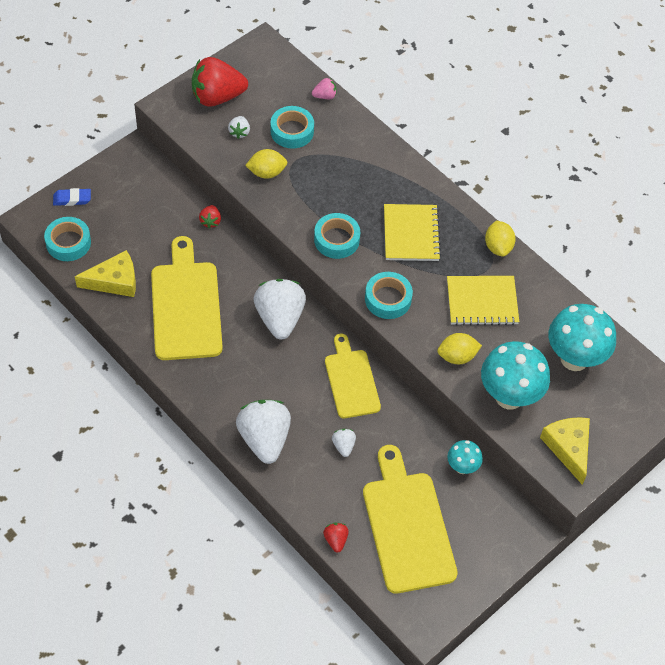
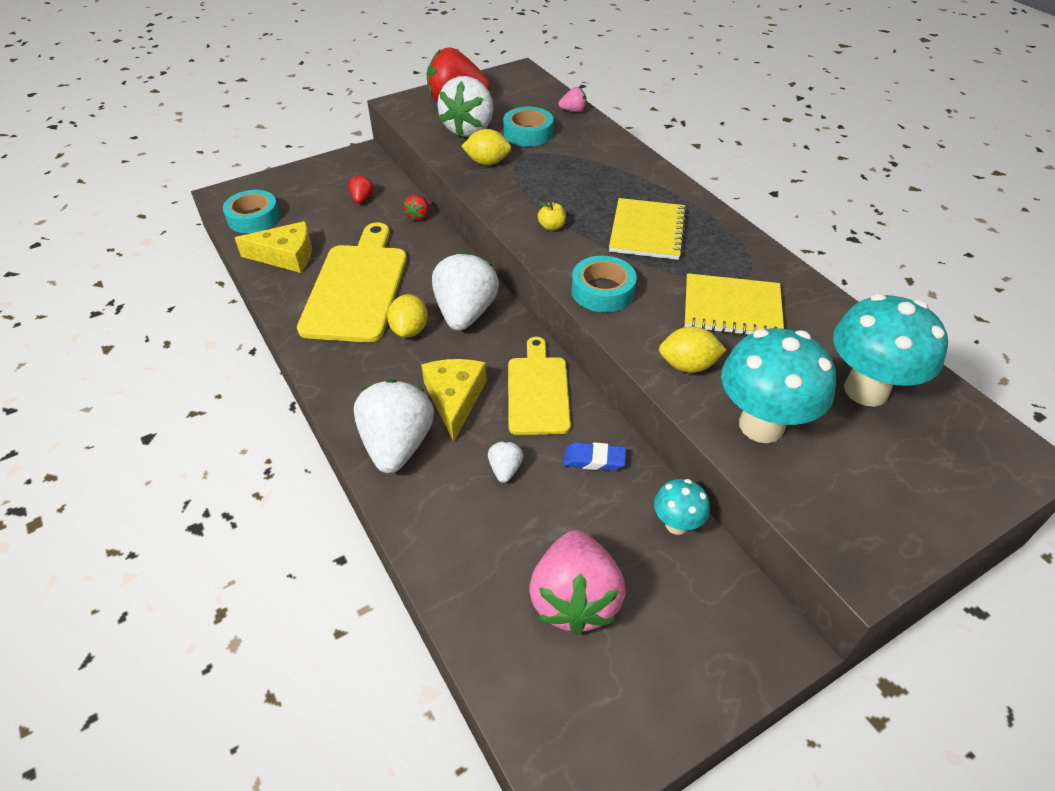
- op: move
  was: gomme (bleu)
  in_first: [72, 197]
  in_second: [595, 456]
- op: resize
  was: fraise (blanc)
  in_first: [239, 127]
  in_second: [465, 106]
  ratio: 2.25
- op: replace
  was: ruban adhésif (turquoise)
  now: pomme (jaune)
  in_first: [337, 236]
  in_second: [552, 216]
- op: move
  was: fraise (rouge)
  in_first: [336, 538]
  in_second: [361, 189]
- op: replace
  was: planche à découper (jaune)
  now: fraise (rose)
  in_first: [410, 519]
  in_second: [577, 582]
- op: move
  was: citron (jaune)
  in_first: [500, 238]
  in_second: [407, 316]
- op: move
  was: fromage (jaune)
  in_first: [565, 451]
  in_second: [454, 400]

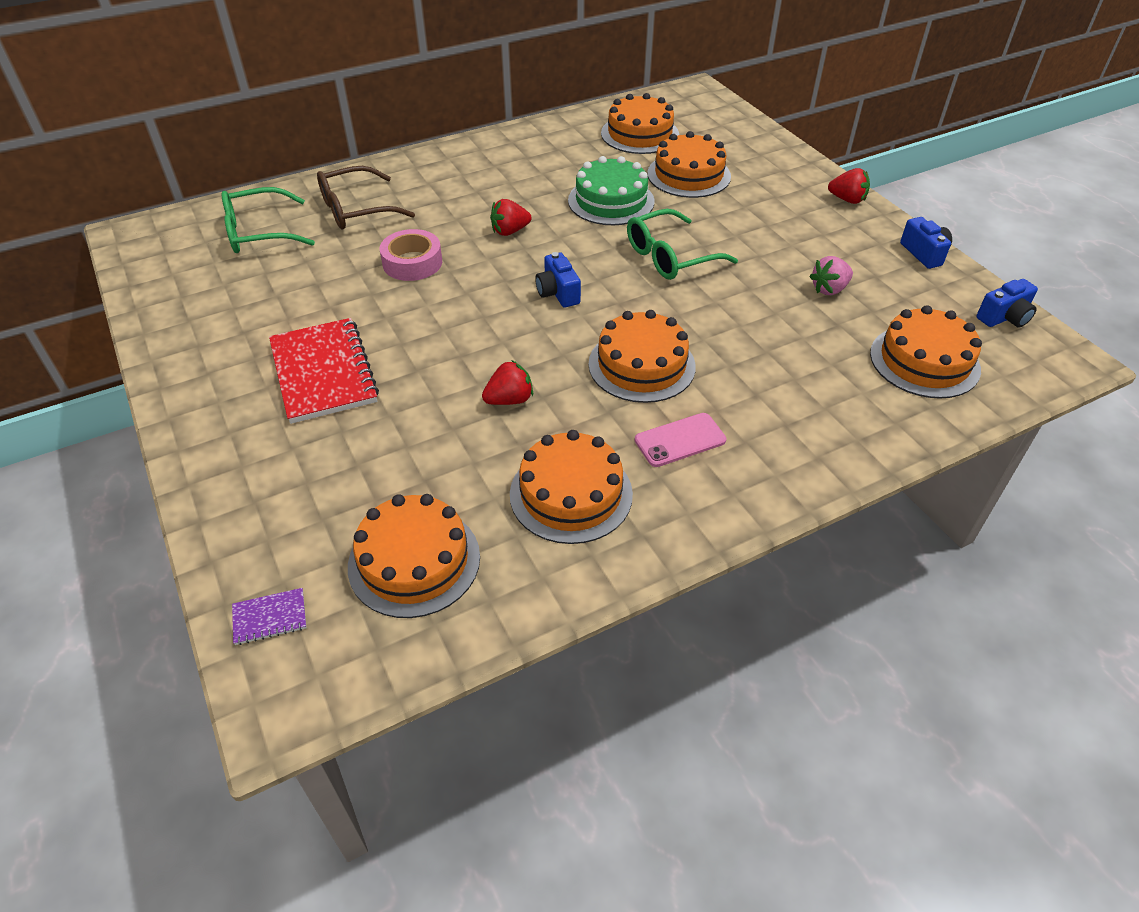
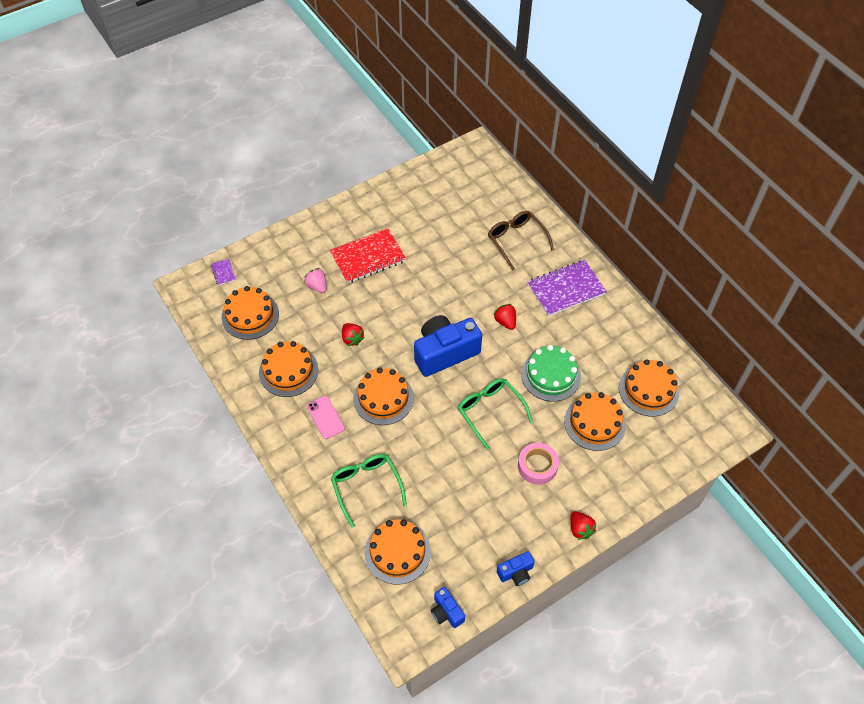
- op: move
  was: lunettes (vert)
  in_first: [268, 220]
  in_second: [369, 490]
- op: move
  was: ruban adhésif (rose)
  in_first: [411, 255]
  in_second: [538, 464]
- op: resize
  was: appareil photo (bleu)
  in_first: [558, 279]
  in_second: [448, 346]
  ratio: 2.08
- op: move
  was: fraise (rose)
  in_first: [831, 275]
  in_second: [315, 280]
- op: rotate
  was: fraise (rouge)
  in_first: [849, 186]
  in_second: [583, 525]
  clockwise: -45
- op: insert
  now: carnet (violet)
  in_second: [567, 288]

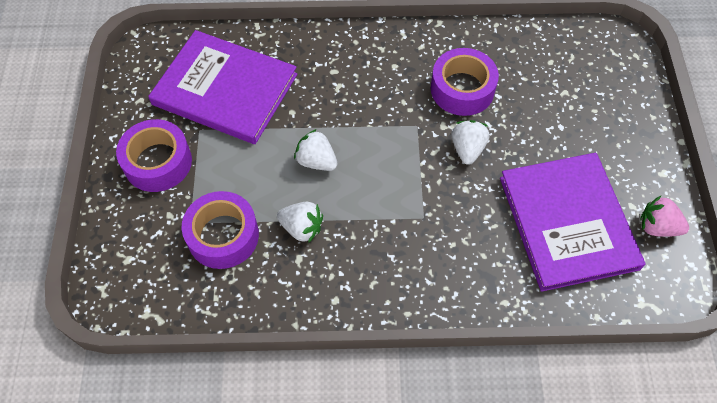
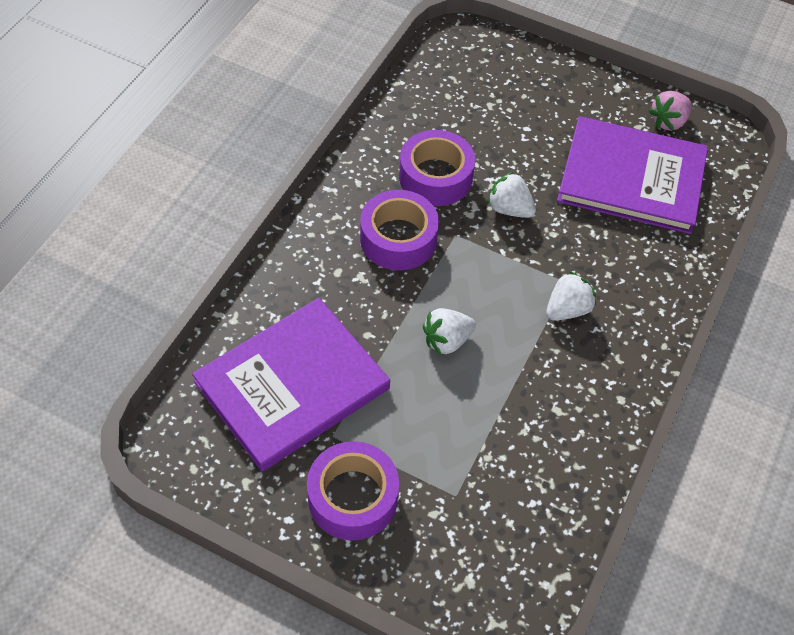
- op: move
  was: ruban adhésif (violet)
  in_first: [220, 230]
  in_second: [399, 230]
- op: move
  was: fraise (blanc)
  in_first: [300, 222]
  in_second: [571, 296]

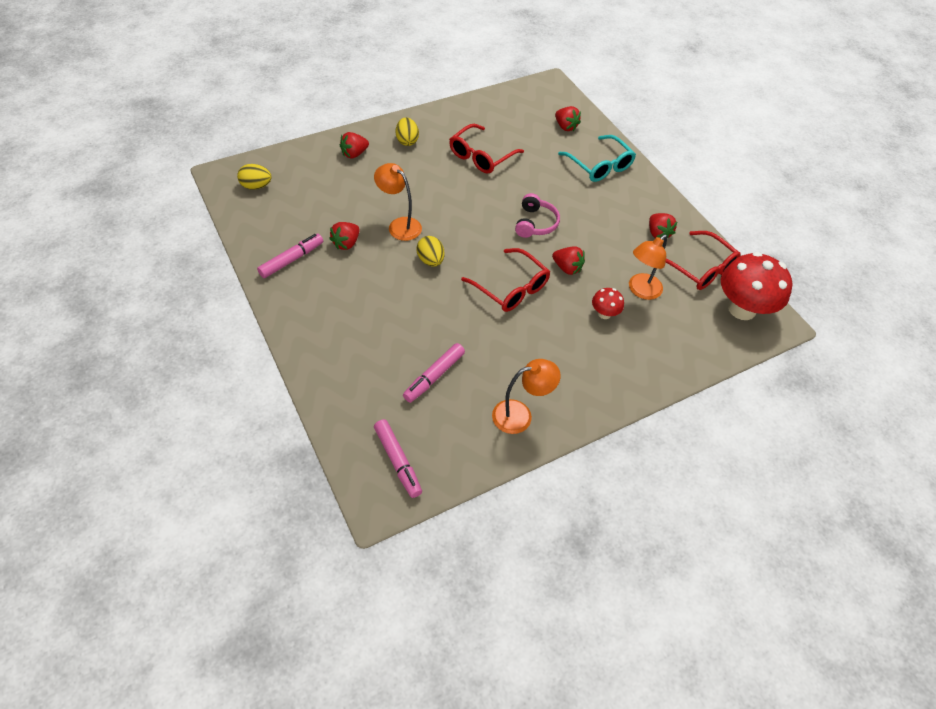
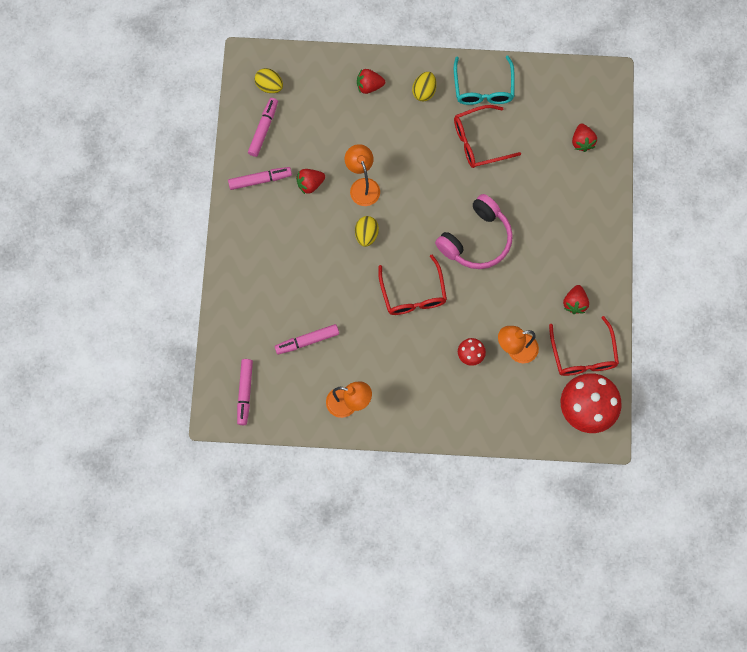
- op: resize
  was: casque audio (rose)
  in_first: [537, 215]
  in_second: [474, 231]
  ratio: 1.59
- op: delete
  was: fraise (rouge)
  in_first: [568, 260]
- op: move
  was: lunettes (turquoise)
  in_first: [597, 158]
  in_second: [484, 80]
- op: insert
  now: feutre (rose)
  in_second: [263, 127]

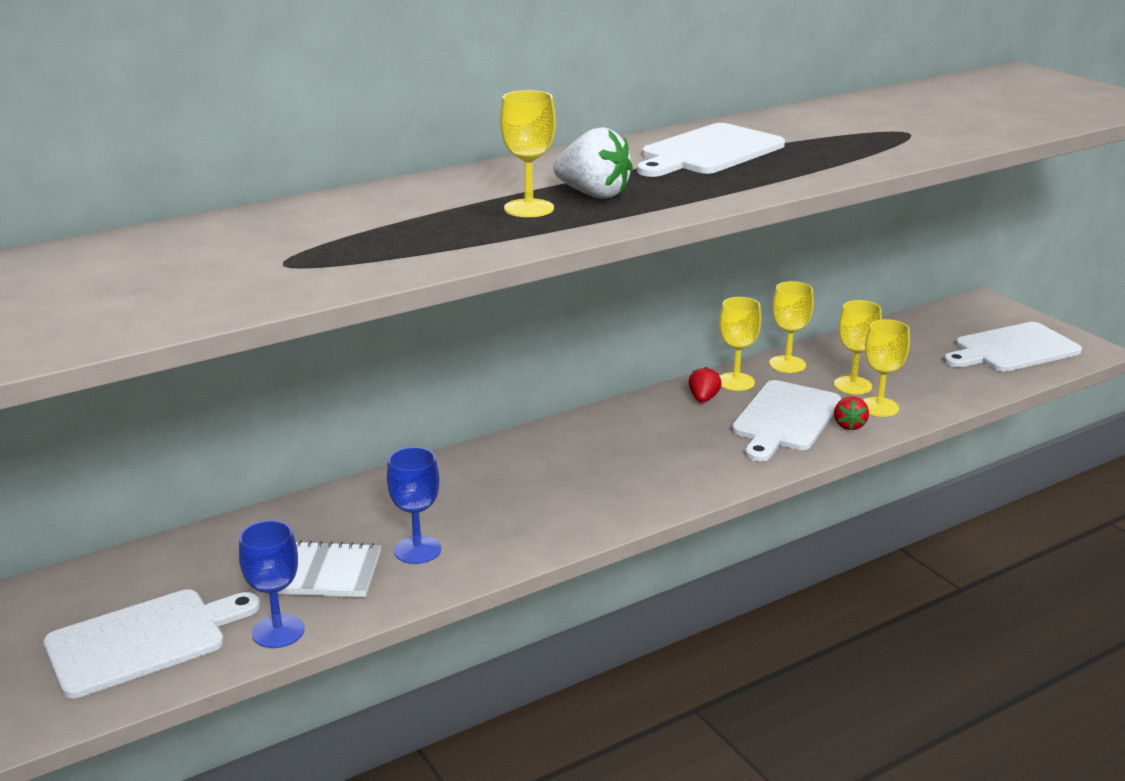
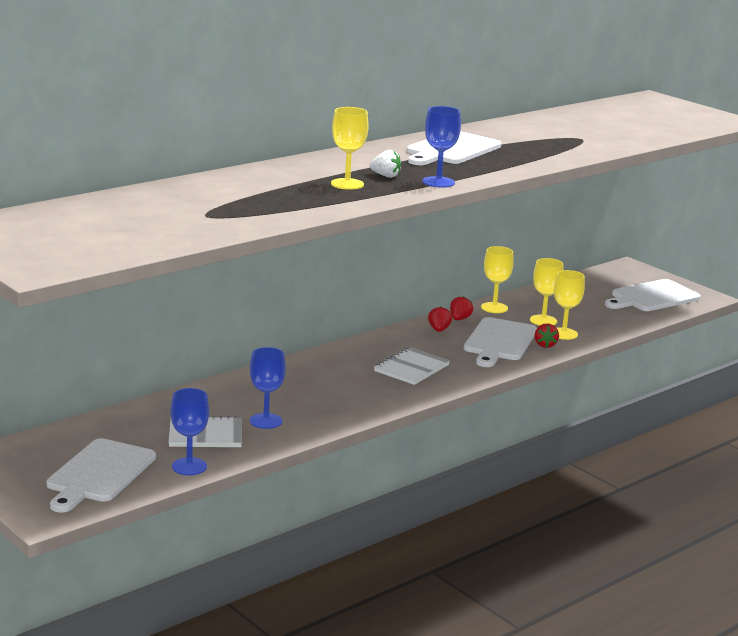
- op: rotate
  was: planche à découper (blanc)
  in_first: [151, 643]
  in_second: [101, 475]
  clockwise: 150
- op: resize
  was: fraise (blanc)
  in_first: [593, 163]
  in_second: [385, 164]
  ratio: 0.6
- op: replace
  was: verre à pied (jaune)
  now: fraise (rouge)
  in_first: [740, 344]
  in_second: [461, 308]
- op: insert
  now: carnet (blanc)
  in_second: [412, 366]
- op: insert
  now: verre à pied (bleu)
  in_second: [442, 147]

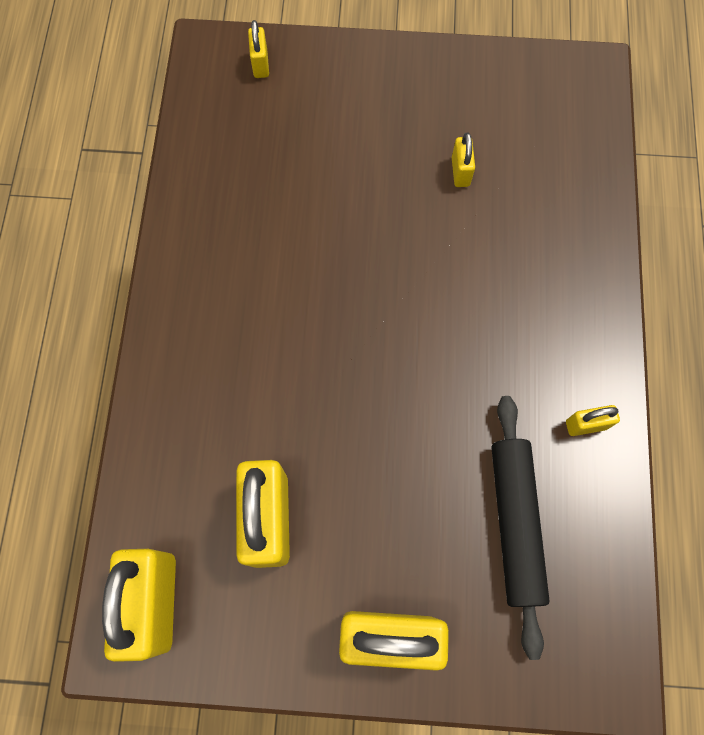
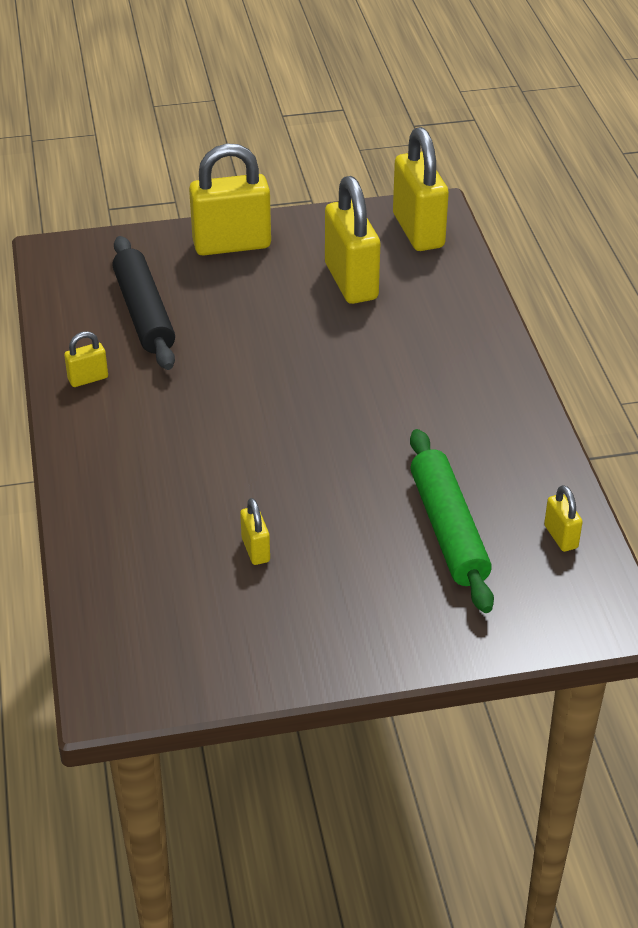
- op: move
  was: cadenas (jaune)
  in_first: [258, 49]
  in_second: [563, 518]
- op: insert
  now: rouleau à pâtisserie (vert)
  in_second: [452, 521]

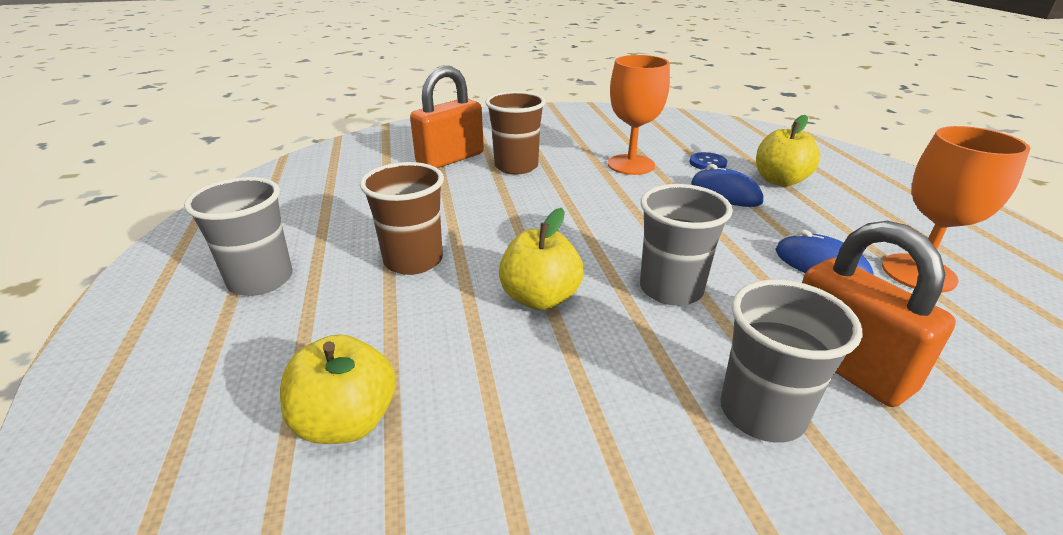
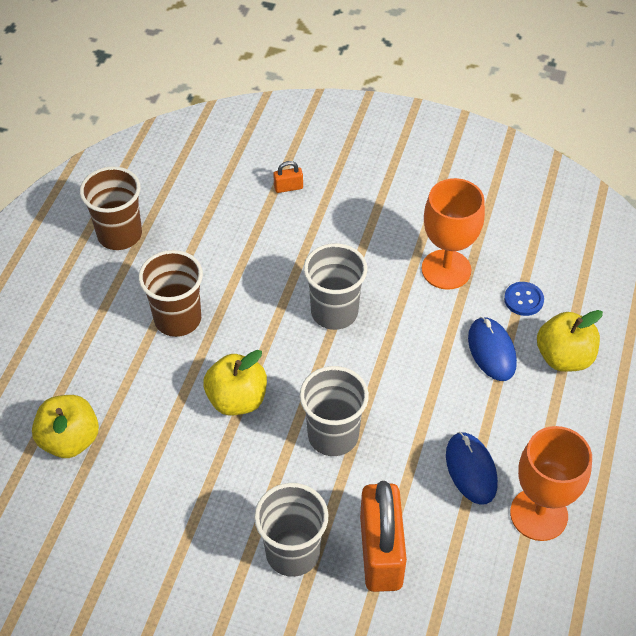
- op: move
  was: gobelet (gris)
  in_first: [238, 236]
  in_second: [335, 286]
- op: resize
  was: cadenas (orange)
  in_first: [447, 117]
  in_second: [288, 177]
  ratio: 0.4
- op: move
  was: gobelet (marron)
  in_first: [515, 132]
  in_second: [111, 208]

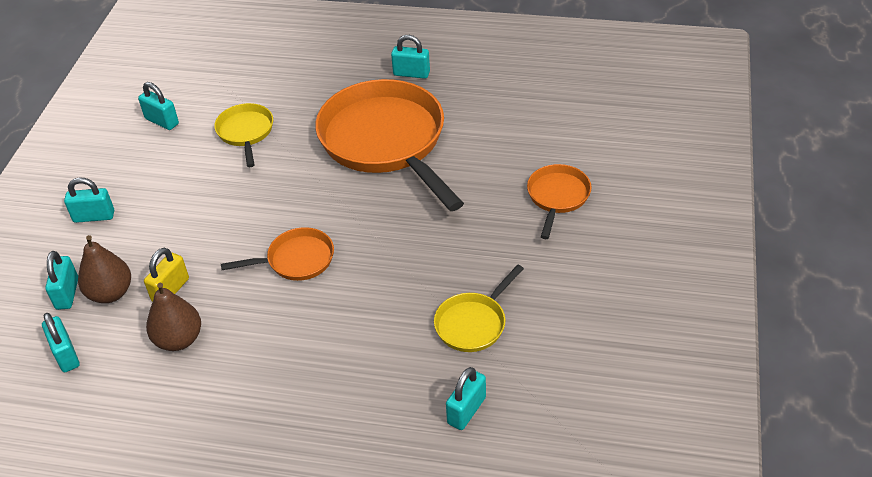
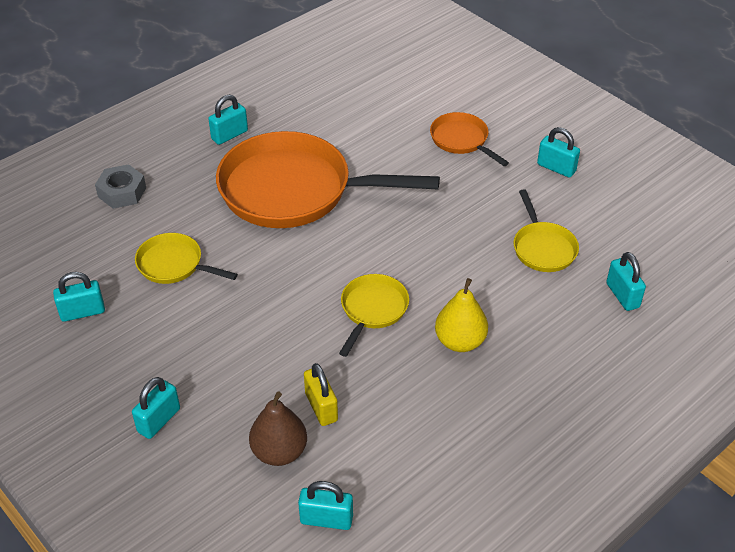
- op: move
  was: cadenas (turquoise)
  in_first: [61, 280]
  in_second: [558, 152]
- op: delete
  was: poire (marron)
  in_first: [173, 316]
- op: recolor
  was: poêle (orange)
  now: poêle (jaune)
  in_first: [277, 254]
  in_second: [374, 315]
- op: insert
  now: écrou (gris)
  in_second: [120, 186]
- op: insert
  now: poire (jaune)
  in_second: [461, 315]

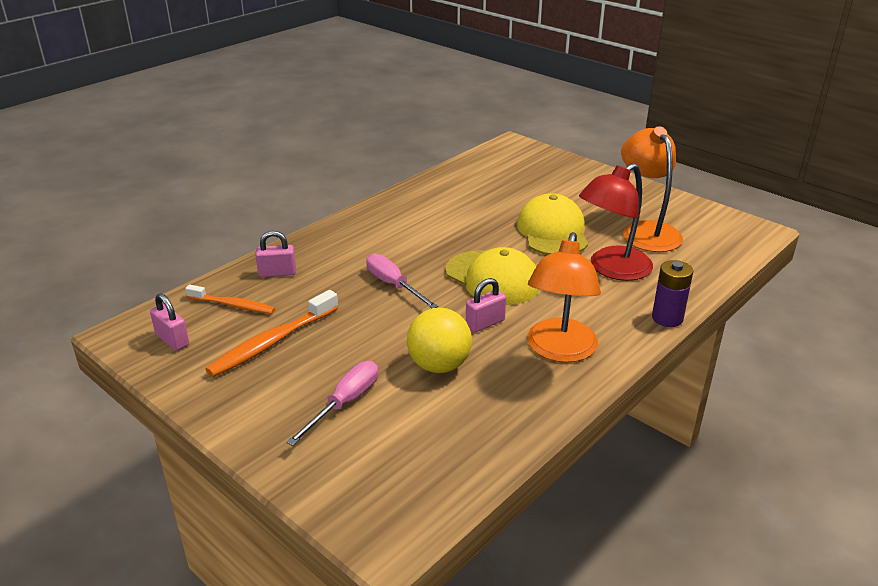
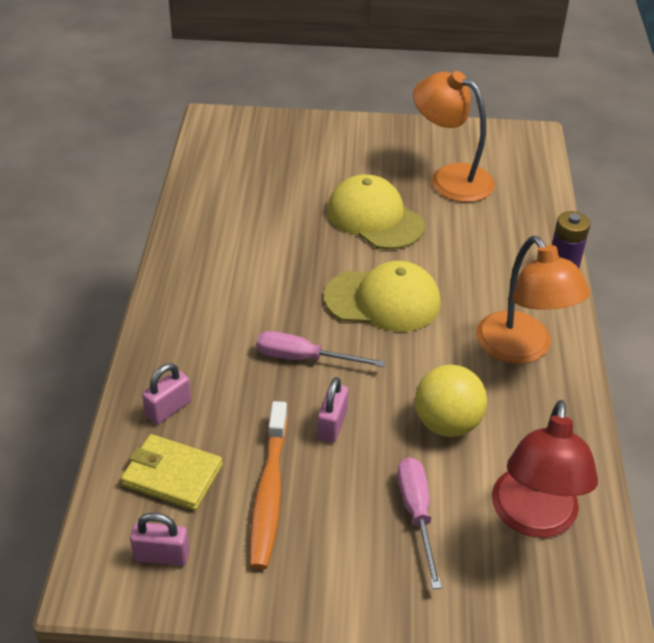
- op: replace
  was: brosse à dents (orange)
  now: portefeuille (jaune)
  in_first: [230, 299]
  in_second: [172, 472]
- op: move
  was: cadenas (rose)
  in_first: [486, 305]
  in_second: [332, 410]
- op: move
  was: lampe (rouge)
  in_first: [616, 222]
  in_second: [545, 469]

